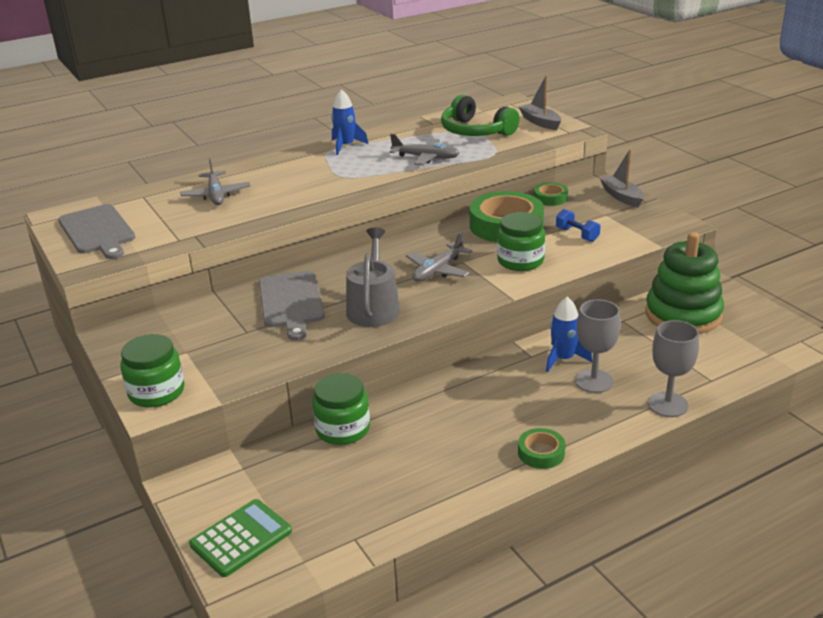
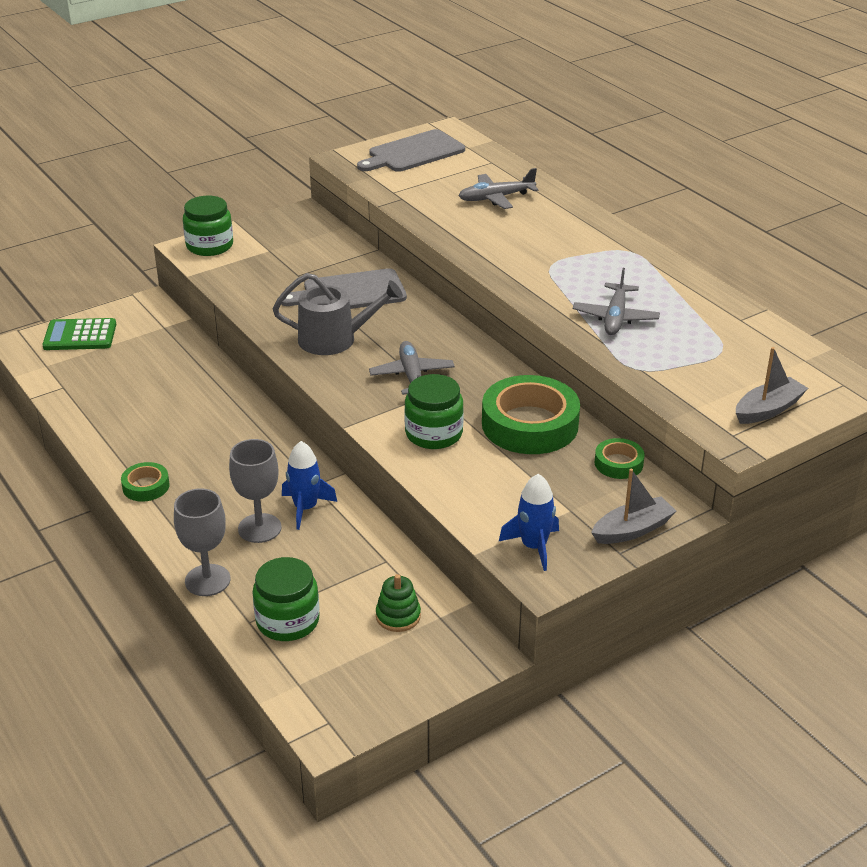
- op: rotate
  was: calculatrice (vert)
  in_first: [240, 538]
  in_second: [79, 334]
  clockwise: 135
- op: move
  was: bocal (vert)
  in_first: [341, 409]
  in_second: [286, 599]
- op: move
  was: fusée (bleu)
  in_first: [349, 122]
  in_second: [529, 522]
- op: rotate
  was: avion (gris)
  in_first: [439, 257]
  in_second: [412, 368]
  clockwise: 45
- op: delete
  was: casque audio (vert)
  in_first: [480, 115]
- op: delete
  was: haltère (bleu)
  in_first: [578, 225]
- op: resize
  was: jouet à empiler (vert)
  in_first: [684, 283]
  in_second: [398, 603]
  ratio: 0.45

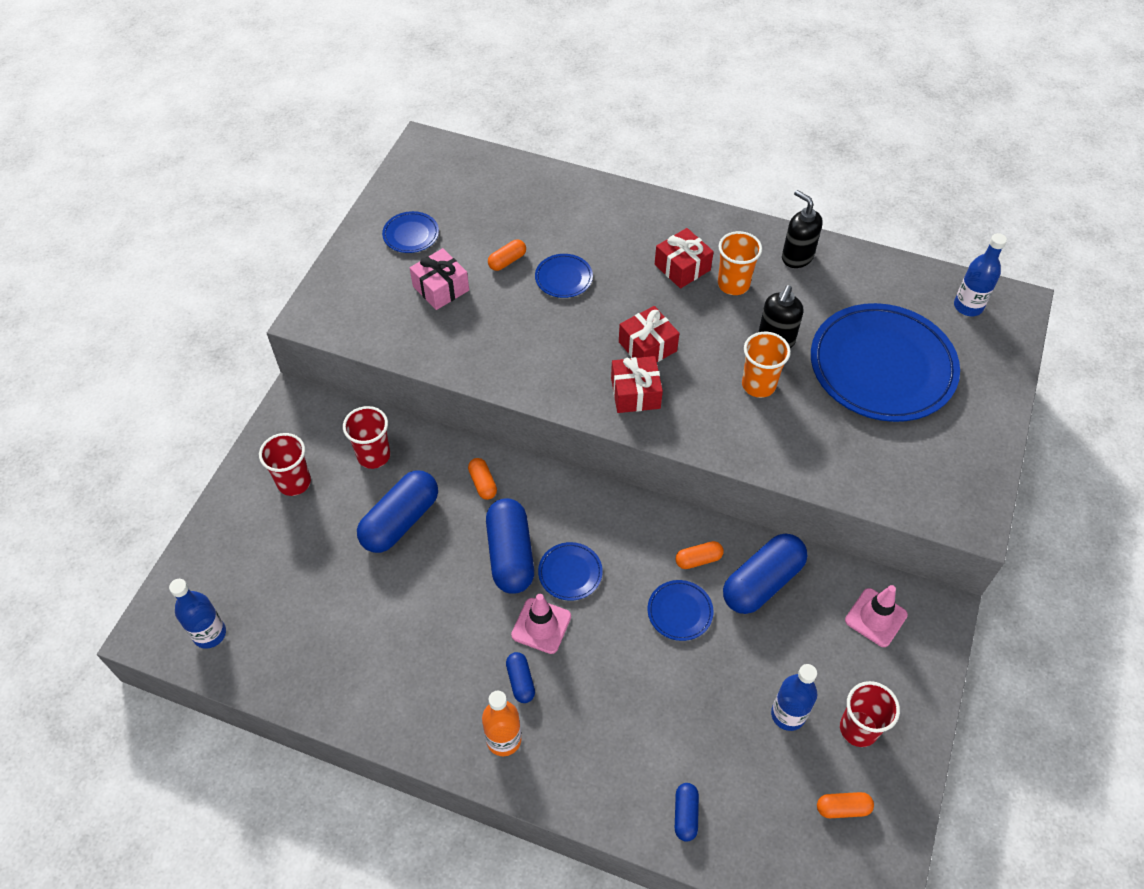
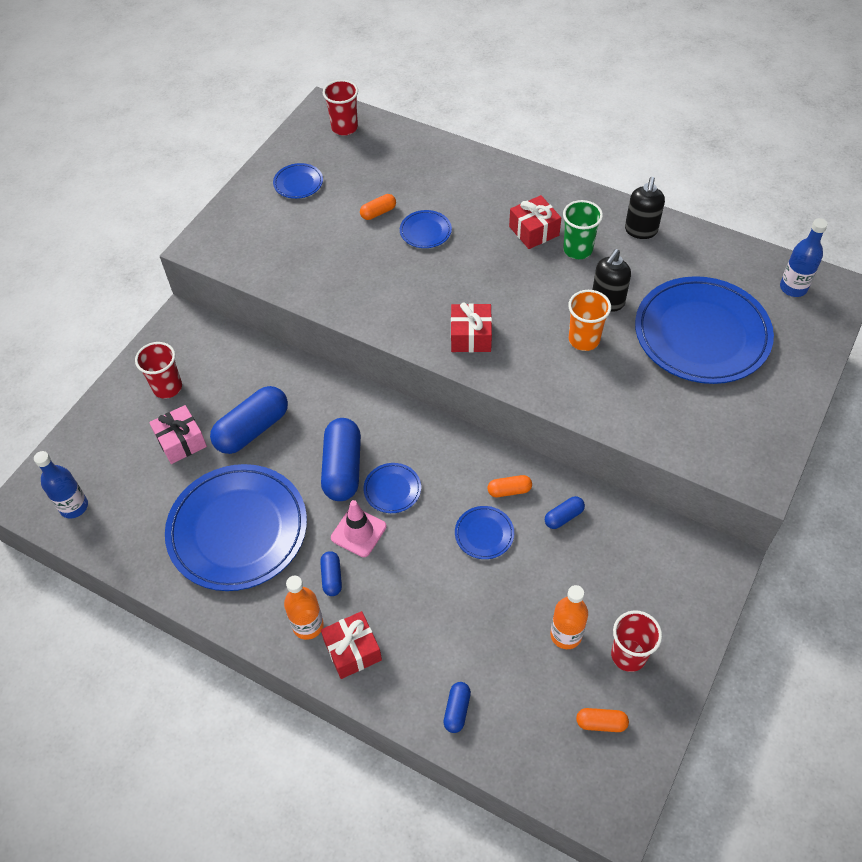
- op: move
  was: gobelet (rouge)
  in_first: [366, 437]
  in_second: [340, 108]
- op: move
  was: cadeau (rose)
  in_first: [439, 279]
  in_second: [178, 434]
- op: delete
  was: gélule (orange)
  in_first: [482, 479]
- op: move
  was: cadeau (rouge)
  in_first: [649, 334]
  in_second: [351, 645]
- op: recolor
  was: gobelet (orange)
  now: gobelet (vert)
  in_first: [740, 263]
  in_second: [583, 229]
- op: resize
  was: gélule (bleu)
  in_first: [765, 573]
  in_second: [565, 512]
  ratio: 0.49
- op: recolor
  was: bouteille (bleu)
  now: bouteille (orange)
  in_first: [794, 697]
  in_second: [569, 617]
- op: rotate
  was: distributeur de savon (noir)
  in_first: [802, 229]
  in_second: [645, 208]
  clockwise: -135
- op: delete
  was: cône de chantier (rose)
  in_first: [876, 616]
- op: insert
  now: assiette (bleu)
  in_second: [236, 527]

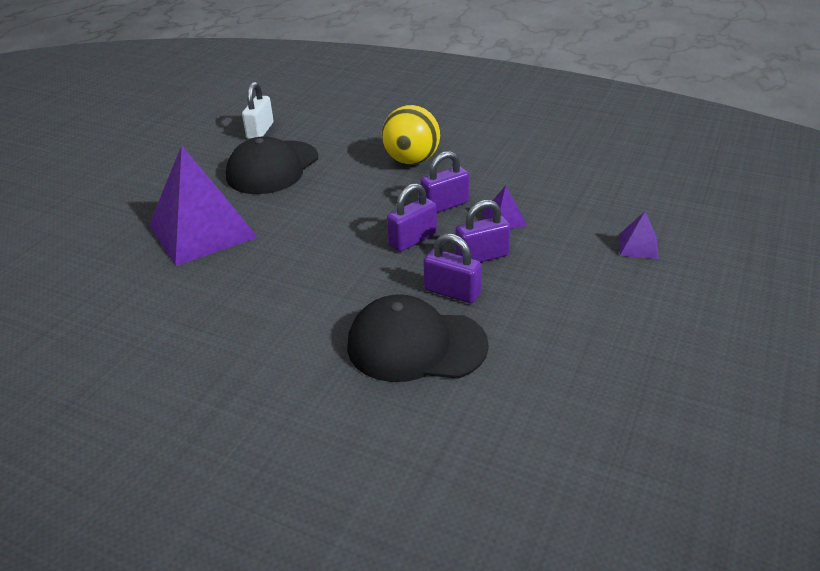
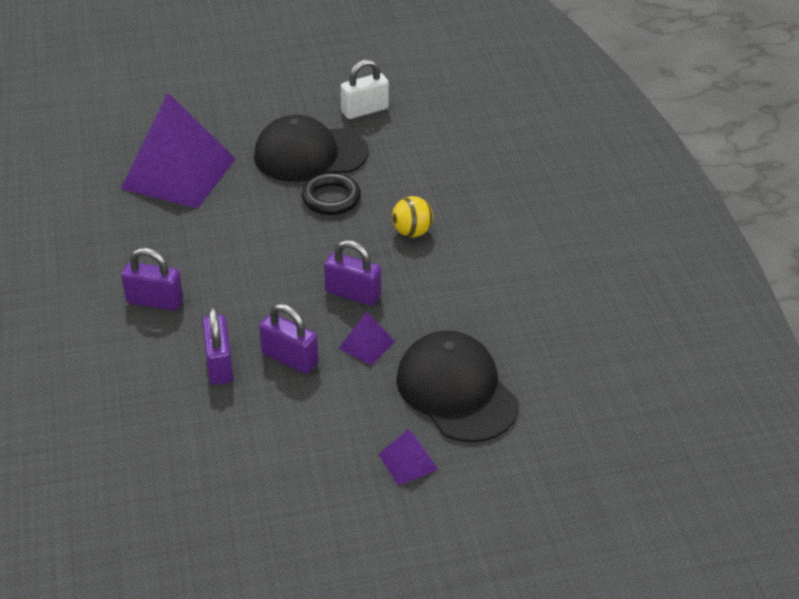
- op: move
  was: casquette (noir)
  in_first: [418, 338]
  in_second: [457, 386]
- op: resize
  was: balle (jaune)
  in_first: [411, 135]
  in_second: [412, 216]
  ratio: 0.59
- op: move
  was: cadenas (violet)
  in_first: [412, 217]
  in_second: [152, 279]
- op: insert
  now: anneau (noir)
  in_second: [331, 194]

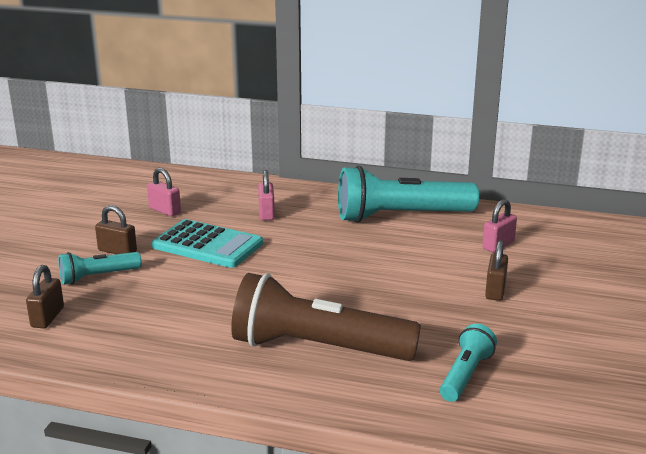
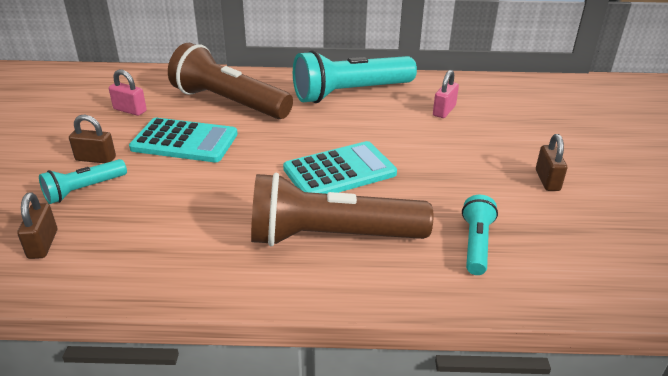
- op: replace
  was: cadenas (rose)
  now: lampe de poche (marron)
  in_first: [266, 195]
  in_second: [230, 81]
- op: move
  was: cadenas (marron)
  in_first: [496, 270]
  in_second: [551, 162]
- op: insert
  now: calculatrice (turquoise)
  in_second: [340, 167]

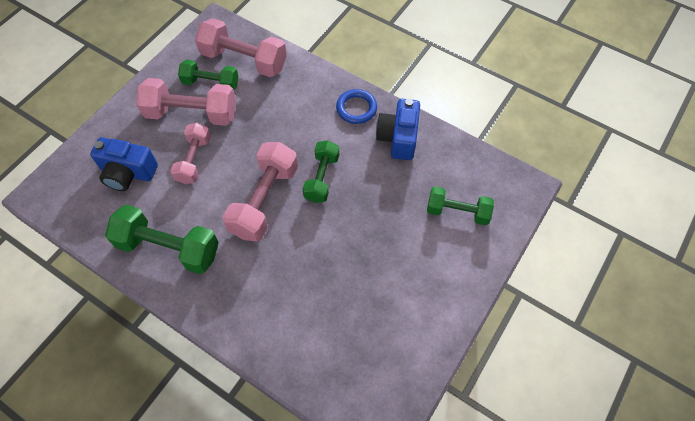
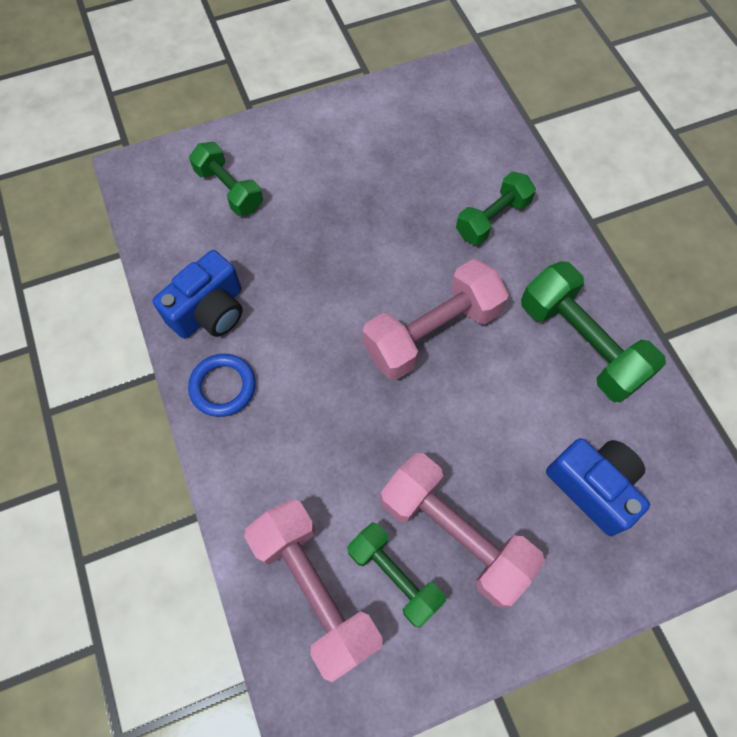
- op: delete
  was: haltère (rose)
  in_first: [190, 153]
- op: move
  was: haltère (vert)
  in_first: [321, 171]
  in_second: [496, 208]

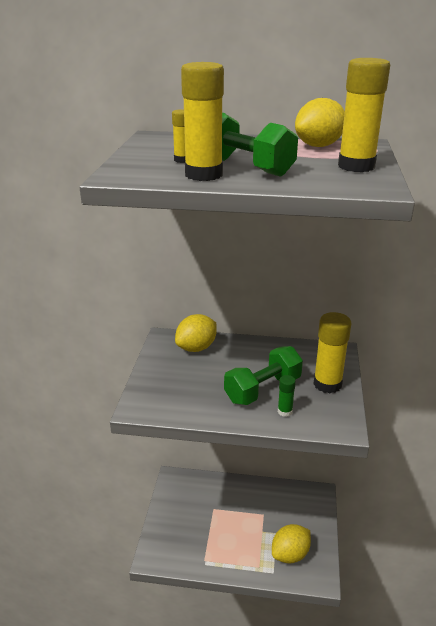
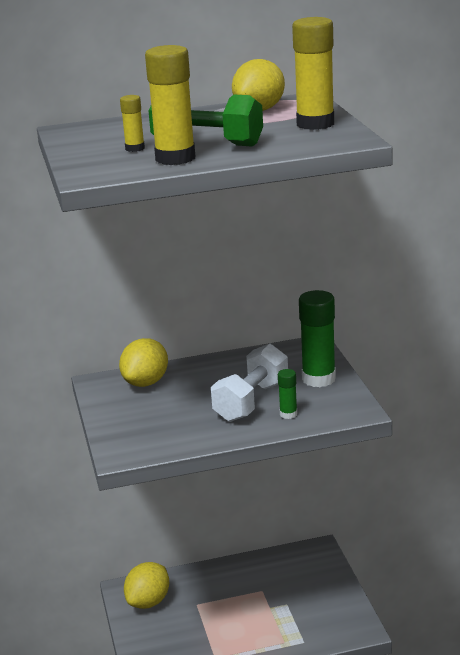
- op: recolor
  was: haltère (vert)
  now: haltère (blanc)
  in_first: [263, 375]
  in_second: [249, 383]
- op: move
  was: citron (jaune)
  in_first: [291, 543]
  in_second: [146, 585]
- op: recolor
  was: bâton de colle (jaune)
  now: bâton de colle (vert)
  in_first: [332, 352]
  in_second: [317, 338]

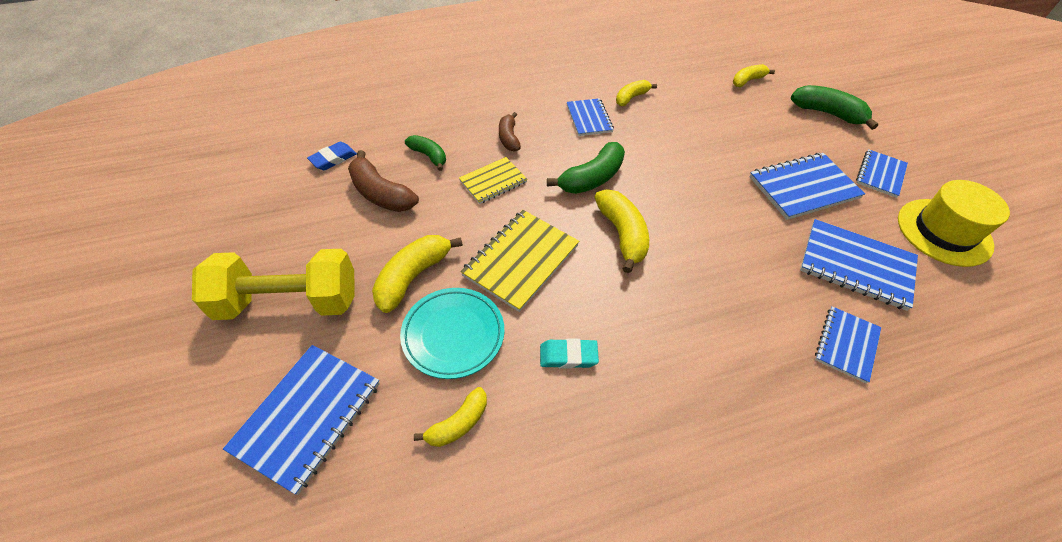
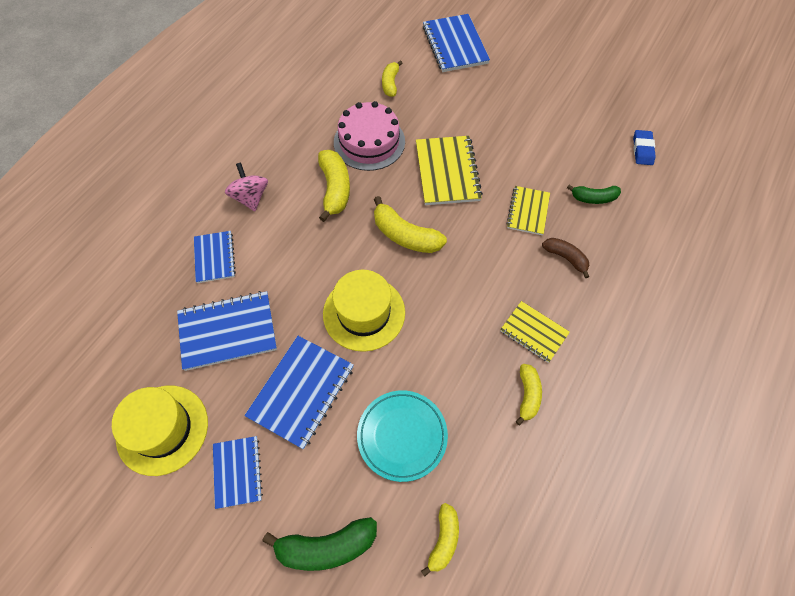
- op: delete
  was: haltère (jaune)
  in_first: [273, 284]
- op: delete
  was: banane (marron)
  in_first: [383, 181]
- op: move
  was: banane (jaune)
  in_first: [417, 274]
  in_second: [334, 186]
- op: move
  was: assiette (turquoise)
  in_first: [452, 333]
  in_second: [402, 436]
- op: replace
  was: gomme (turquoise)
  now: gâteau (rose)
  in_first: [569, 354]
  in_second: [369, 136]
- op: delete
  was: banane (vert)
  in_first: [586, 168]
- op: recolor
  was: carnet (bleu)
  now: carnet (jaune)
  in_first: [590, 117]
  in_second: [535, 332]
- op: insert
  now: toupie (rose)
  in_second: [246, 187]
- op: insert
  now: chapeau (jaune)
  in_second: [364, 311]

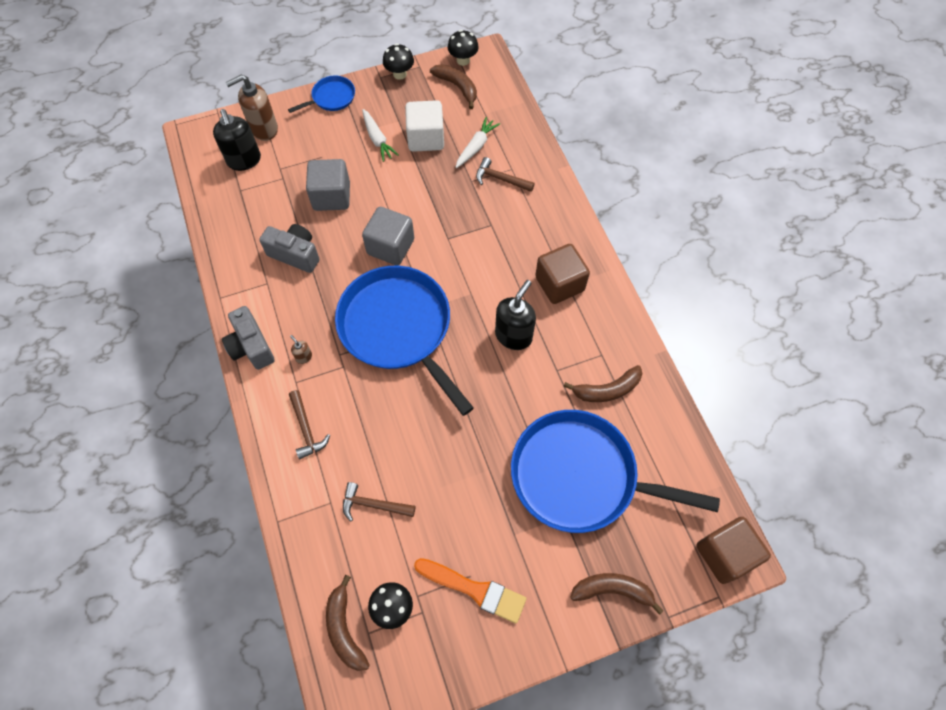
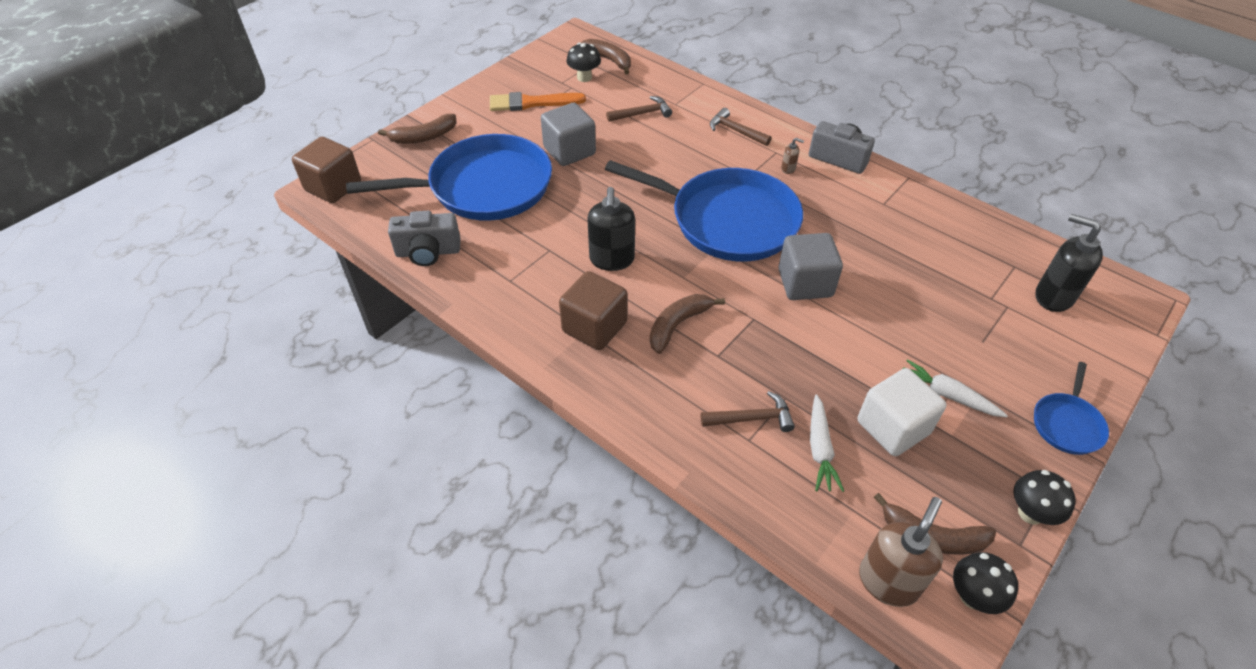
- op: move
  was: distributeur de savon (marron)
  in_first: [252, 108]
  in_second: [901, 552]
- op: move
  was: appareil photo (gris)
  in_first: [289, 248]
  in_second: [424, 238]
- op: move
  was: cube (gris)
  in_first: [328, 185]
  in_second: [568, 134]
- op: move
  was: banane (marron)
  in_first: [602, 383]
  in_second: [687, 324]

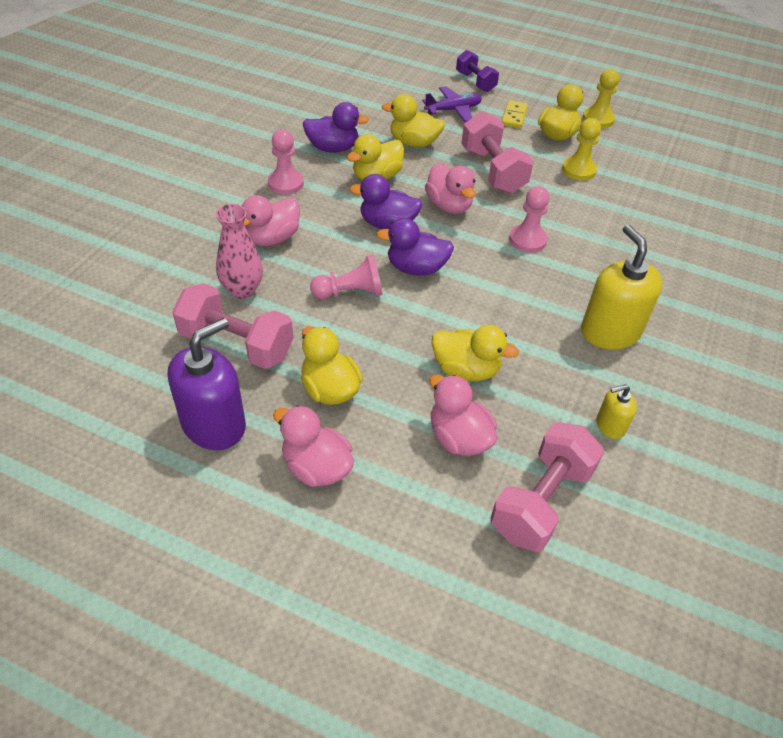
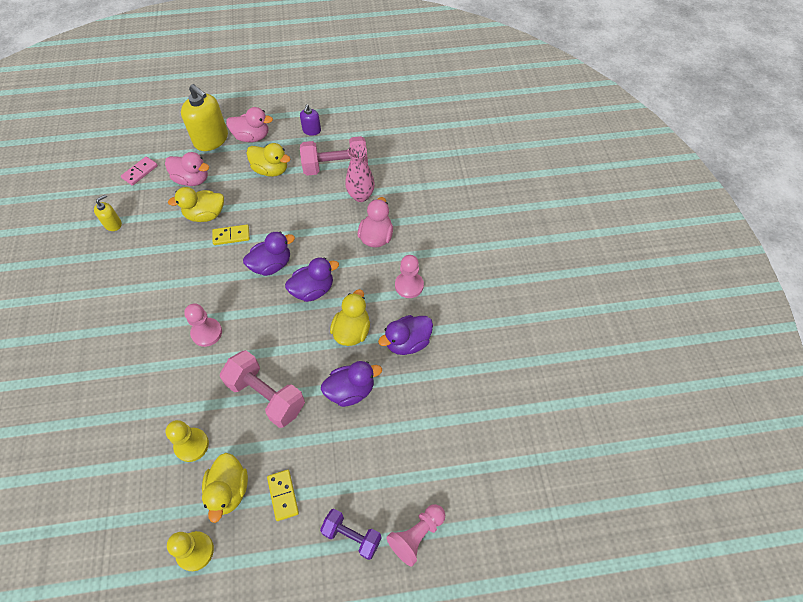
- op: resize
  was: distributeur de savon (violet)
  in_first: [207, 384]
  in_second: [310, 120]
  ratio: 0.5
- op: move
  was: pion (rose)
  in_first: [346, 276]
  in_second: [415, 535]
- op: recolor
  was: canard (jaune)
  now: canard (violet)
  in_first: [413, 120]
  in_second: [351, 384]
- op: delete
  was: avion (violet)
  in_first: [452, 104]
- op: delete
  was: canard (rose)
  in_first: [450, 188]
- op: replace
  was: haltère (rose)
  now: domino (rose)
  in_first: [547, 487]
  in_second: [139, 171]
- op: move
  was: distributeur de savon (jaune)
  in_first: [622, 287]
  in_second: [204, 117]
- op: insert
  now: domino (jaune)
  in_second: [231, 234]

